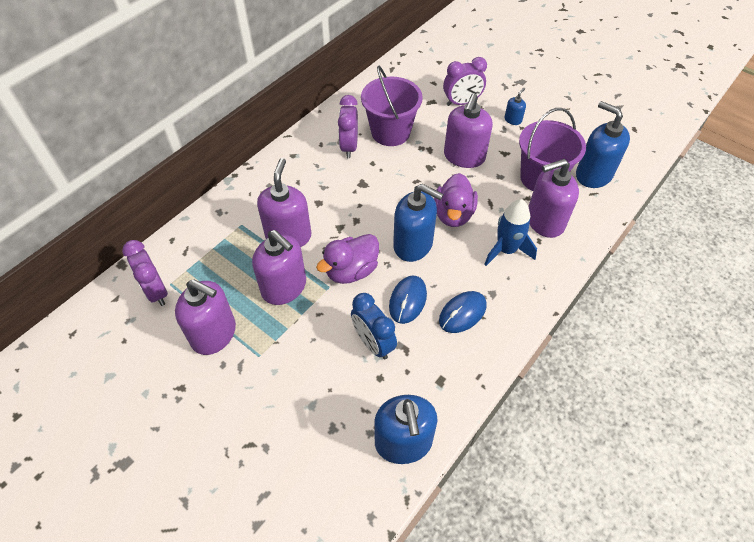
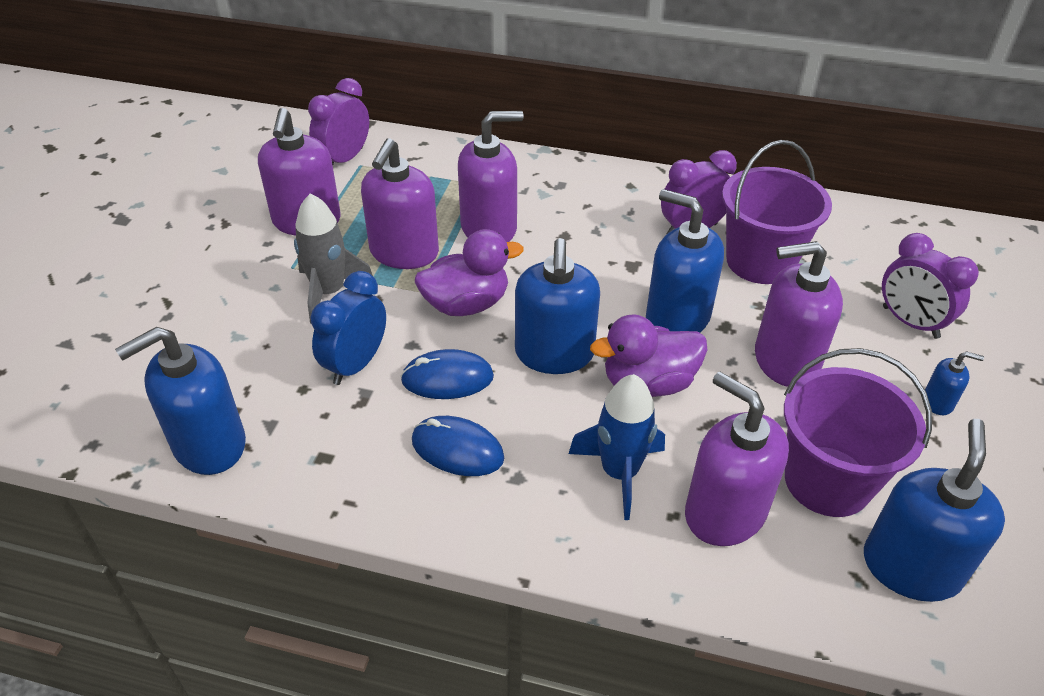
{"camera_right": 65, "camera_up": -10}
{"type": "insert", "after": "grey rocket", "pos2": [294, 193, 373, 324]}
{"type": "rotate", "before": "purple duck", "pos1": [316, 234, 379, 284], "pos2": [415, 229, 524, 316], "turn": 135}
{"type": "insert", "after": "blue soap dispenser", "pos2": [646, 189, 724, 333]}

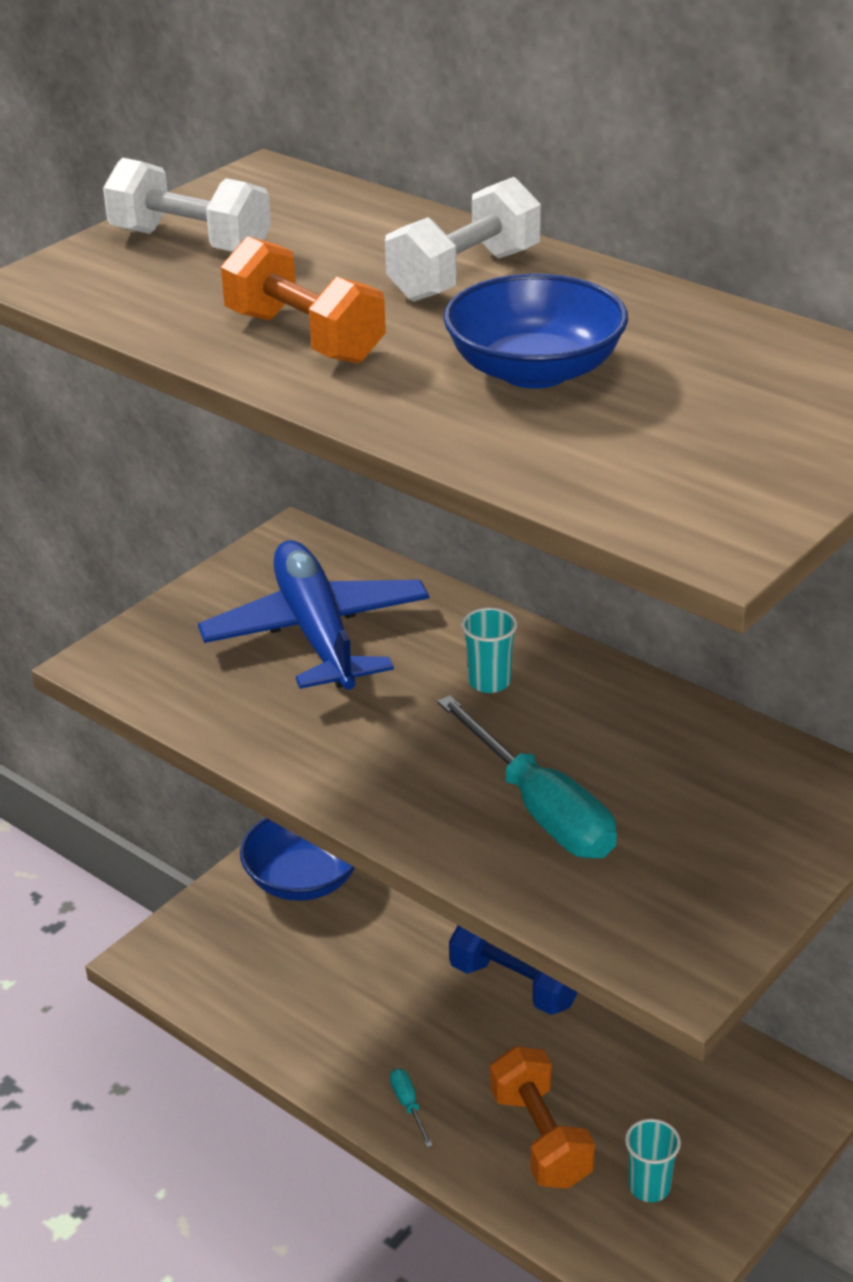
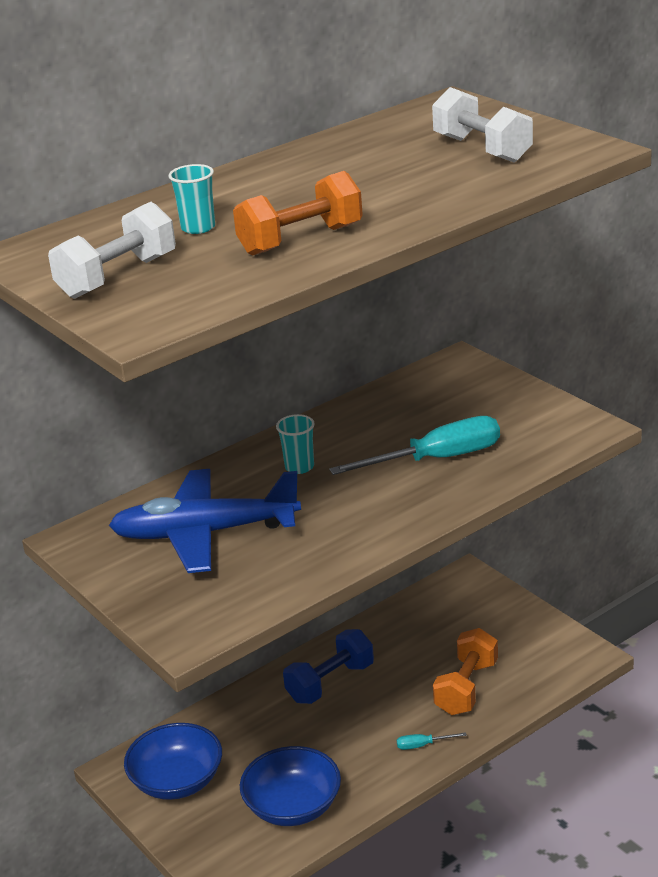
{"camera_right": -75, "camera_up": -5}
{"type": "move", "before": "turquoise cup", "pos1": [625, 1119, 681, 1202], "pos2": [169, 164, 215, 234]}
{"type": "move", "before": "blue bowl", "pos1": [443, 274, 628, 388], "pos2": [240, 746, 341, 826]}
{"type": "move", "before": "white dumbbell", "pos1": [385, 177, 541, 302], "pos2": [432, 87, 533, 163]}
{"type": "rotate", "before": "orange dumbbell", "pos1": [490, 1046, 595, 1189], "pos2": [433, 628, 498, 715], "turn": -60}

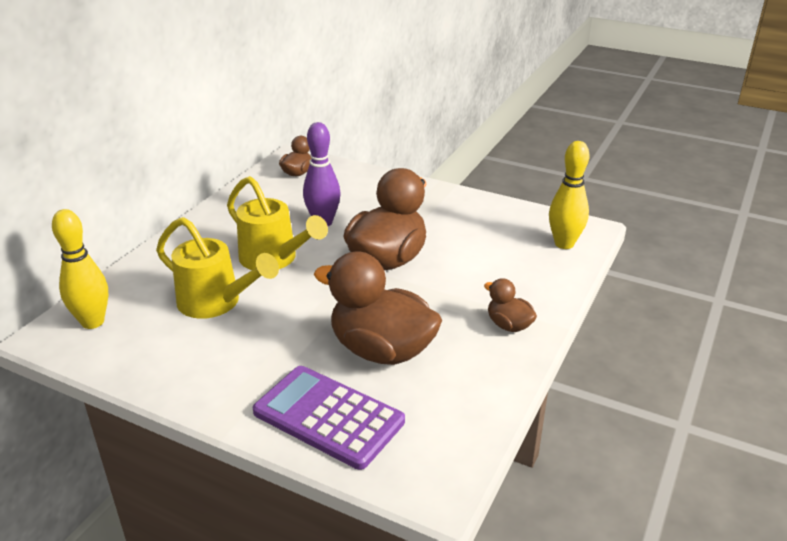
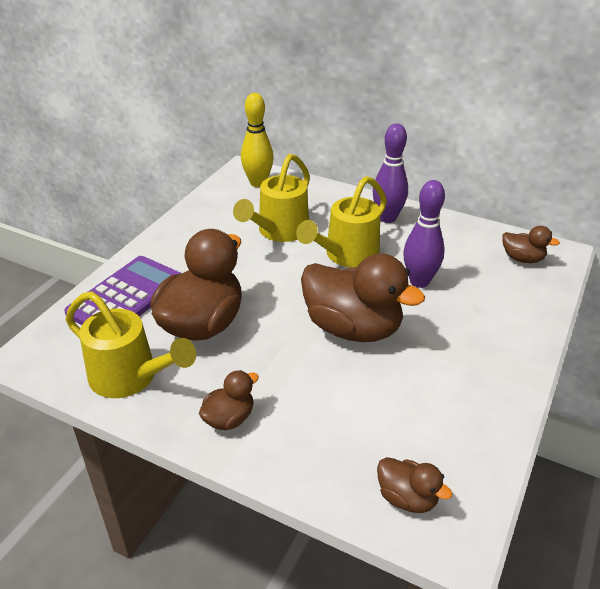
{"camera_right": 90, "camera_up": 5}
{"type": "insert", "after": "yellow watering can", "pos2": [65, 291, 196, 398]}
{"type": "insert", "after": "purple bowling pin", "pos2": [373, 123, 408, 223]}
{"type": "replace", "before": "yellow bowling pin", "after": "brown duck", "pos1": [549, 141, 590, 249], "pos2": [377, 457, 453, 513]}

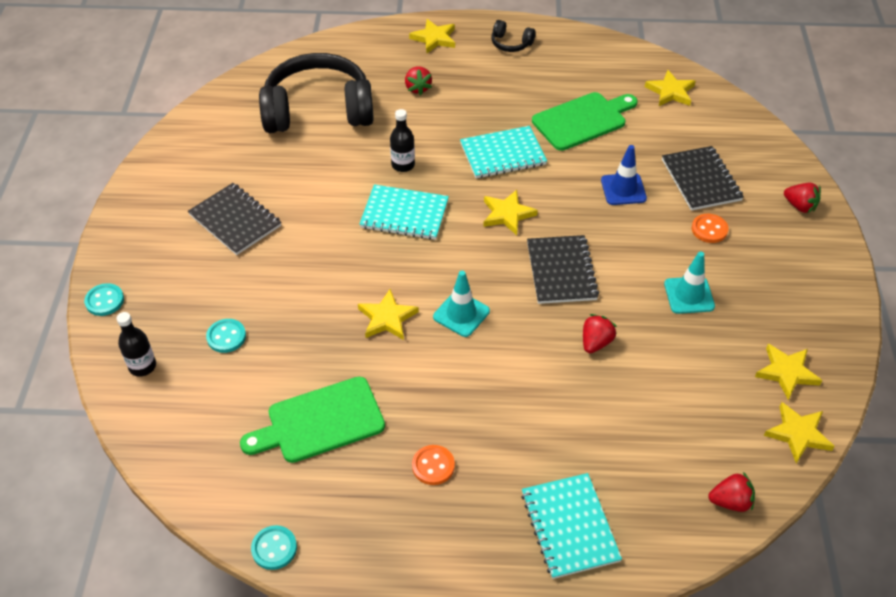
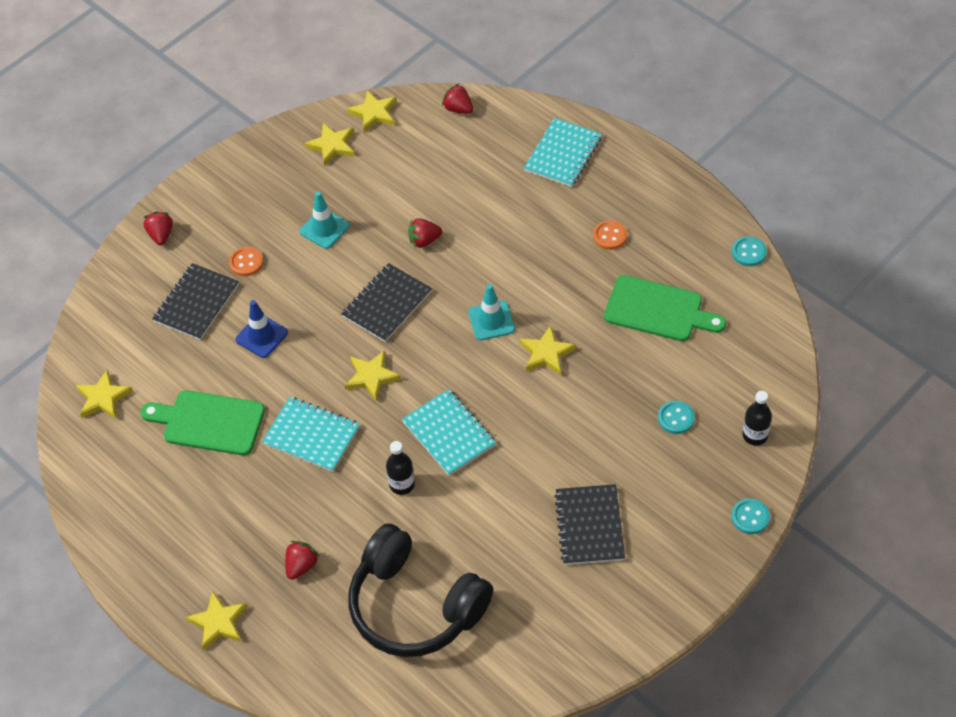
{"camera_right": -135, "camera_up": 5}
{"type": "delete", "before": "black headphones", "pos1": [491, 20, 536, 52]}

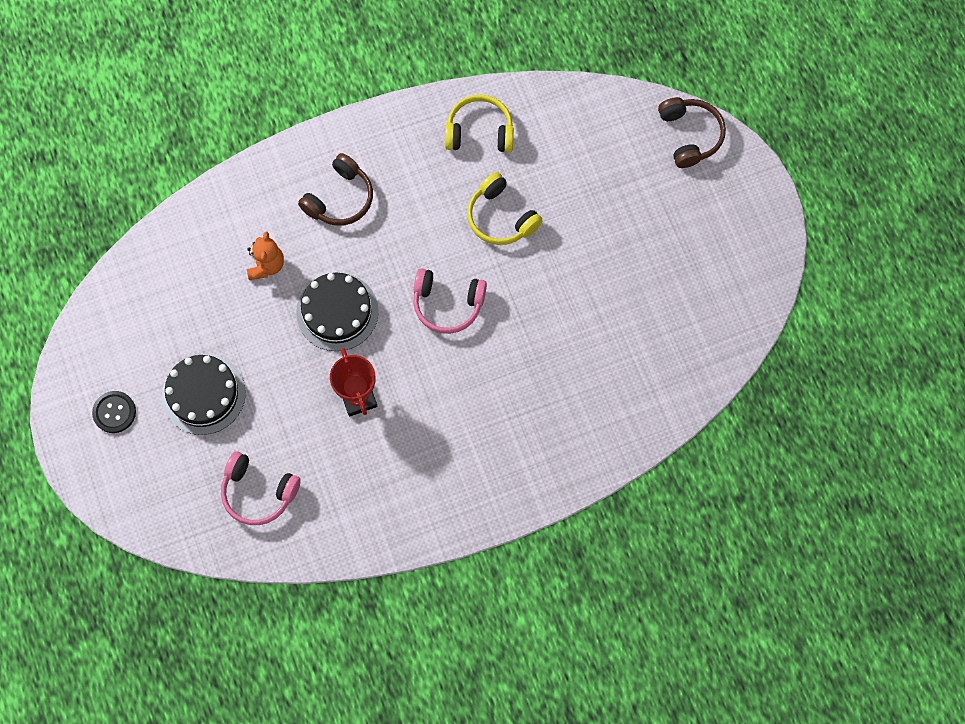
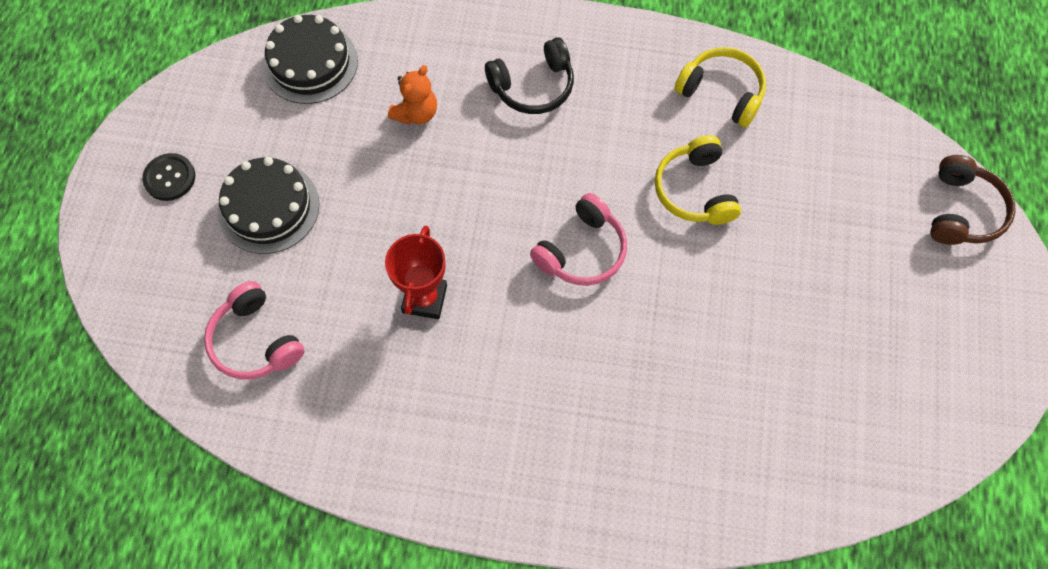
{"camera_right": 30, "camera_up": -5}
{"type": "move", "before": "black cake", "pos1": [296, 273, 379, 351], "pos2": [262, 15, 358, 104]}
{"type": "recolor", "before": "brown headphones", "after": "black headphones", "pos1": [298, 153, 373, 226], "pos2": [485, 37, 574, 114]}
{"type": "rotate", "before": "pink headphones", "pos1": [413, 268, 487, 334], "pos2": [530, 193, 627, 286], "turn": -90}

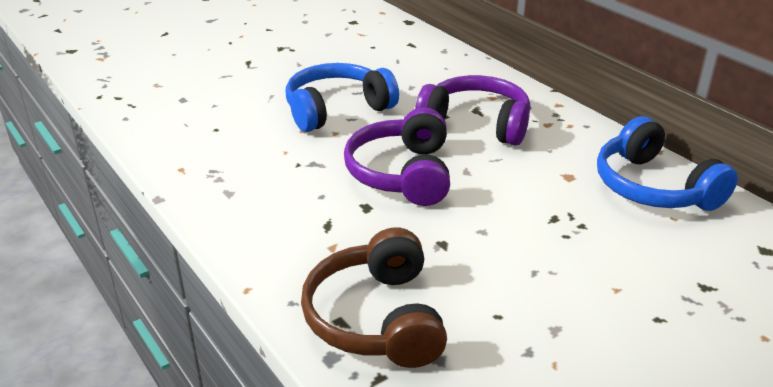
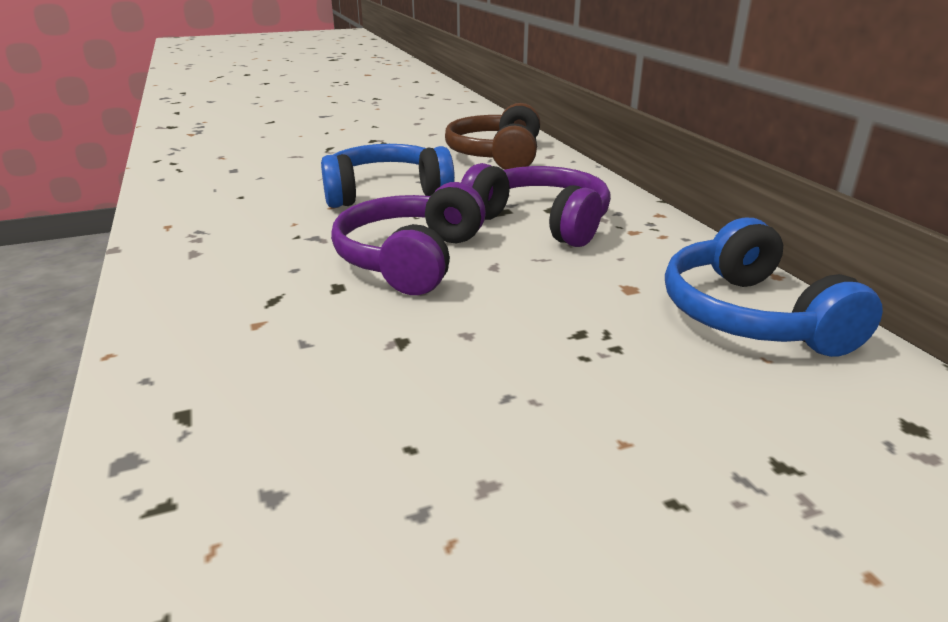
{"camera_right": 15, "camera_up": -5}
{"type": "move", "before": "brown headphones", "pos1": [301, 227, 447, 368], "pos2": [445, 103, 540, 169]}

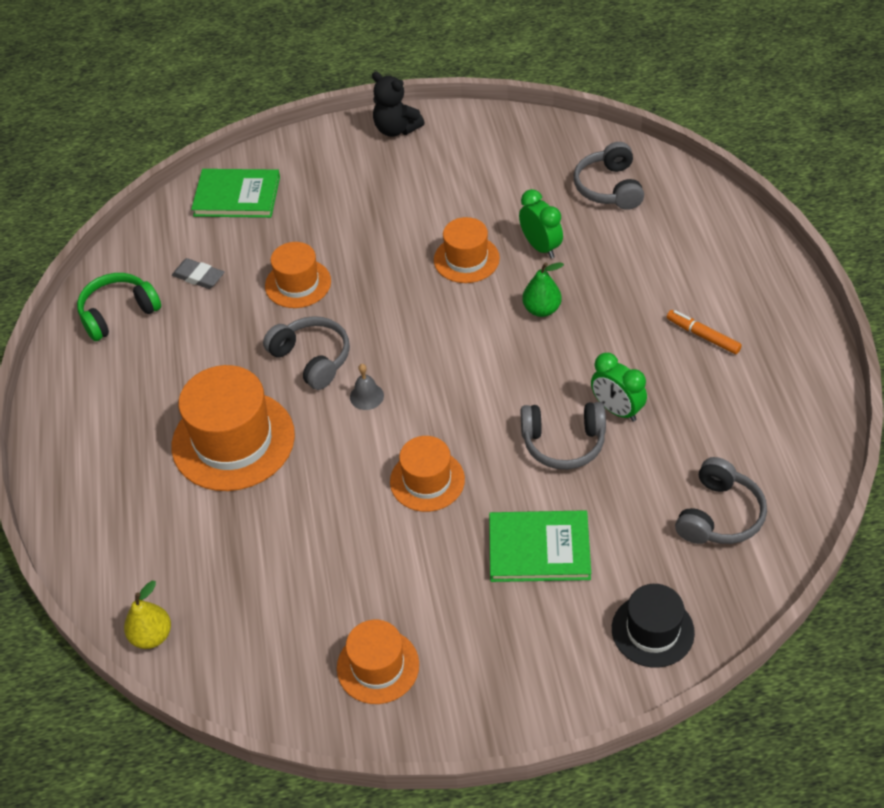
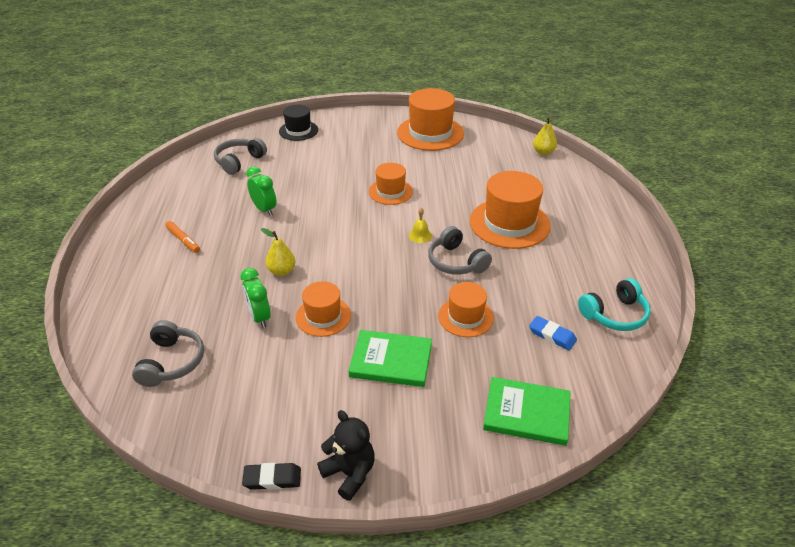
{"camera_right": -175, "camera_up": -10}
{"type": "insert", "after": "black eraser", "pos2": [242, 463, 301, 490]}
{"type": "recolor", "before": "green pear", "after": "yellow pear", "pos1": [522, 262, 564, 317], "pos2": [261, 228, 296, 276]}
{"type": "move", "before": "green book", "pos1": [489, 510, 591, 582], "pos2": [349, 330, 432, 387]}
{"type": "resize", "before": "orange hat", "pos1": [337, 620, 419, 704], "pos2": [397, 88, 464, 151], "scale": 1.7}
{"type": "recolor", "before": "grey bell", "after": "yellow bell", "pos1": [350, 364, 384, 410], "pos2": [409, 208, 432, 243]}
{"type": "recolor", "before": "grey eraser", "after": "blue eraser", "pos1": [172, 258, 224, 289], "pos2": [529, 316, 577, 350]}
{"type": "recolor", "before": "green headphones", "after": "turquoise headphones", "pos1": [77, 273, 161, 341], "pos2": [578, 278, 651, 331]}
{"type": "delete", "before": "grey headphones", "pos1": [521, 402, 606, 470]}

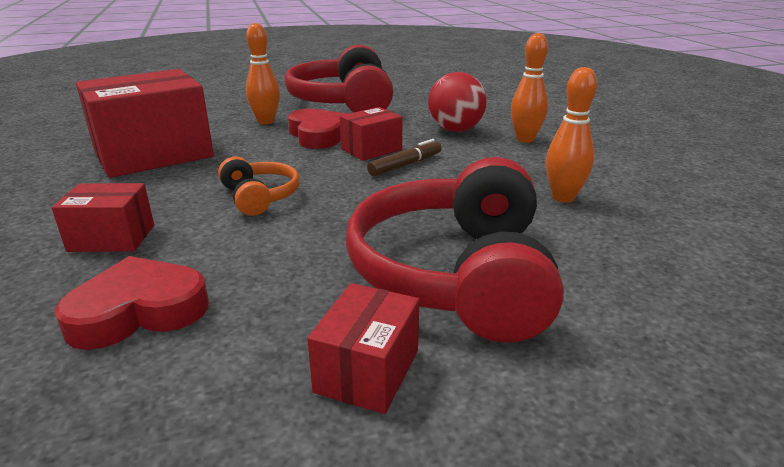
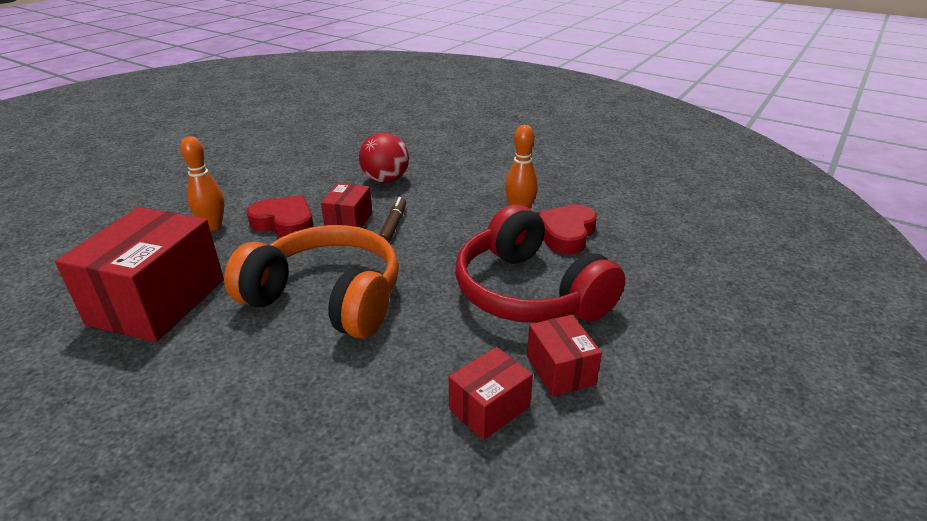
{"camera_right": -40, "camera_up": 5}
{"type": "resize", "before": "orange headphones", "pos1": [218, 156, 300, 216], "pos2": [224, 225, 399, 339], "scale": 2.09}
{"type": "move", "before": "red box", "pos1": [52, 183, 154, 252], "pos2": [449, 347, 533, 440]}
{"type": "move", "before": "red heart", "pos1": [54, 256, 209, 350], "pos2": [537, 205, 597, 255]}
{"type": "delete", "before": "red headphones", "pos1": [285, 45, 393, 112]}
{"type": "delete", "before": "orange bowling pin", "pos1": [511, 33, 548, 143]}

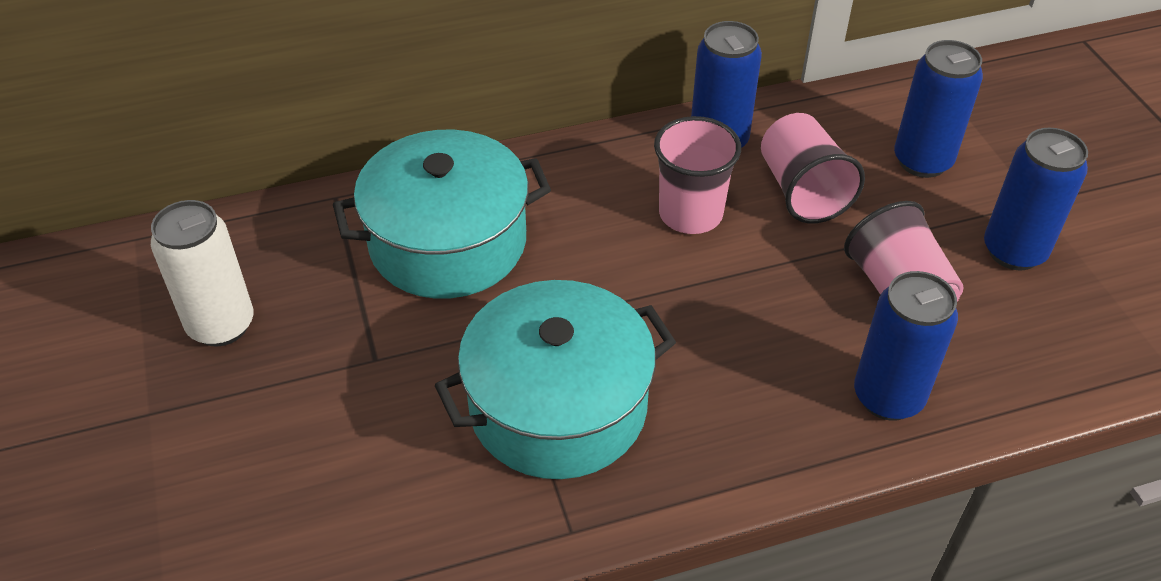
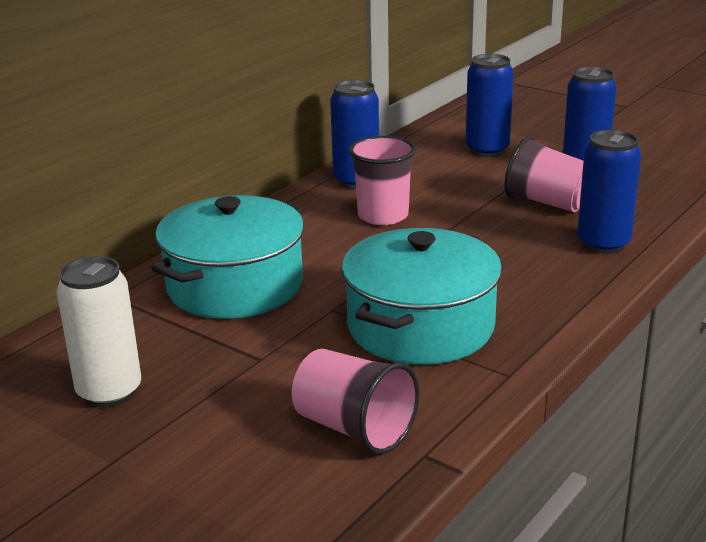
{"camera_right": -35, "camera_up": -20}
{"type": "move", "before": "pink cup", "pos1": [761, 113, 865, 224], "pos2": [292, 349, 419, 455]}

